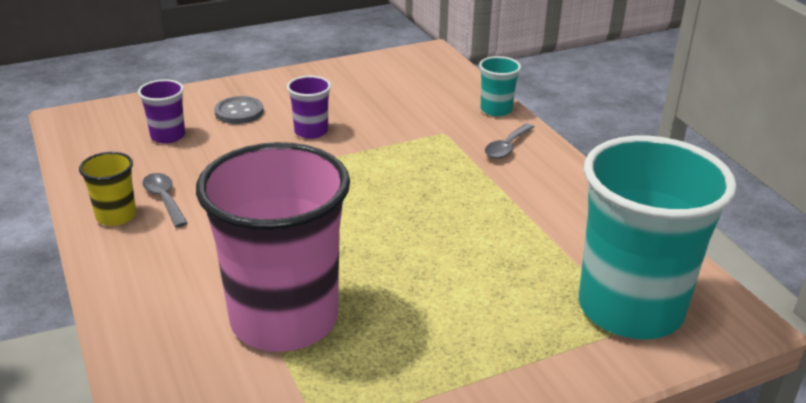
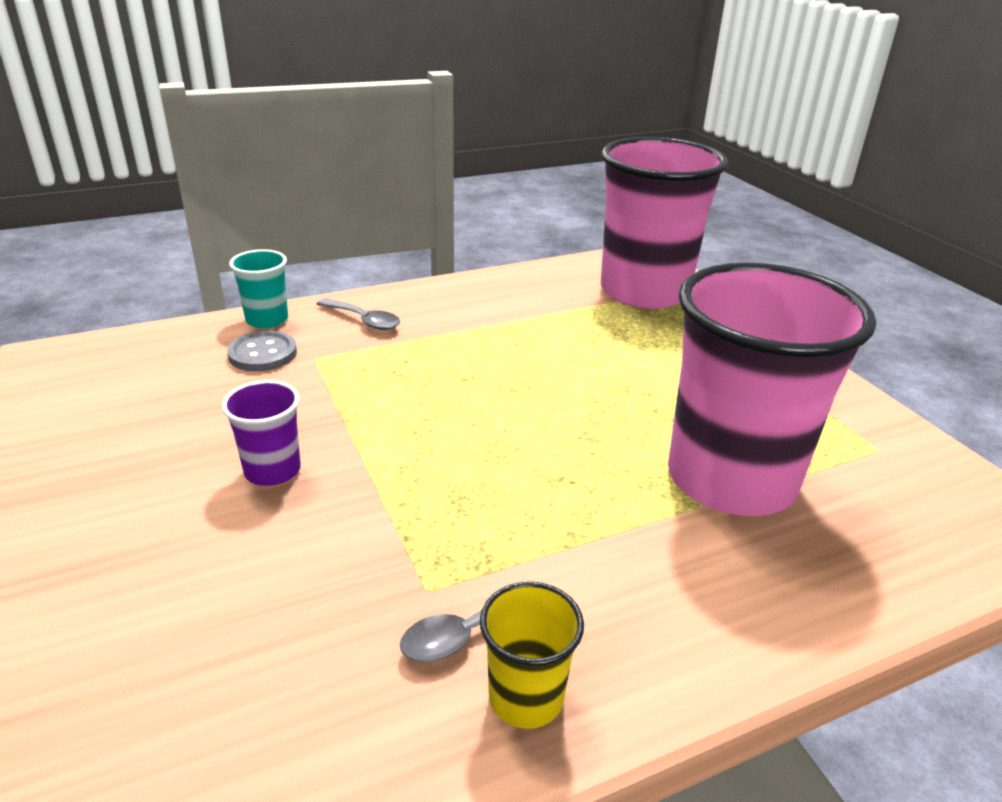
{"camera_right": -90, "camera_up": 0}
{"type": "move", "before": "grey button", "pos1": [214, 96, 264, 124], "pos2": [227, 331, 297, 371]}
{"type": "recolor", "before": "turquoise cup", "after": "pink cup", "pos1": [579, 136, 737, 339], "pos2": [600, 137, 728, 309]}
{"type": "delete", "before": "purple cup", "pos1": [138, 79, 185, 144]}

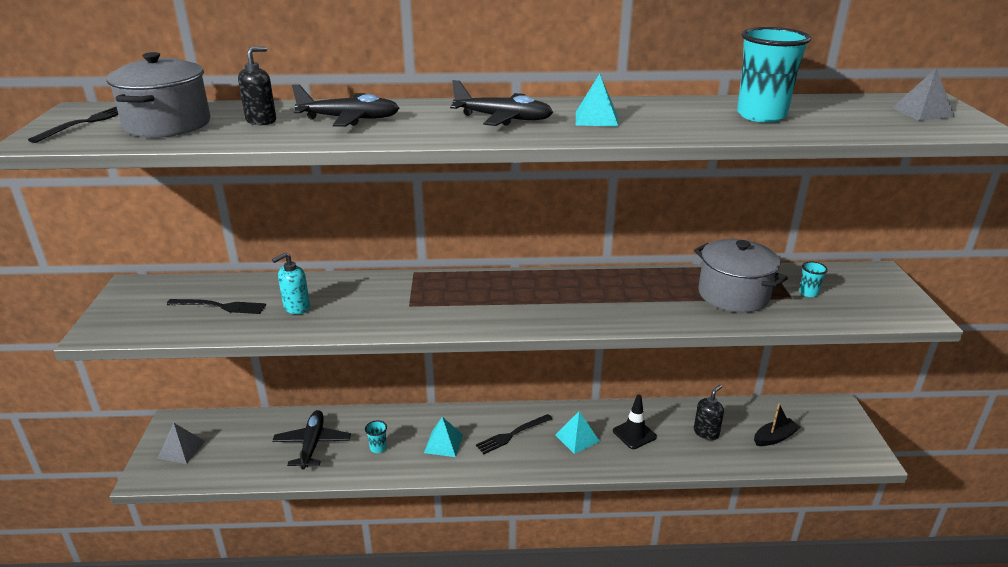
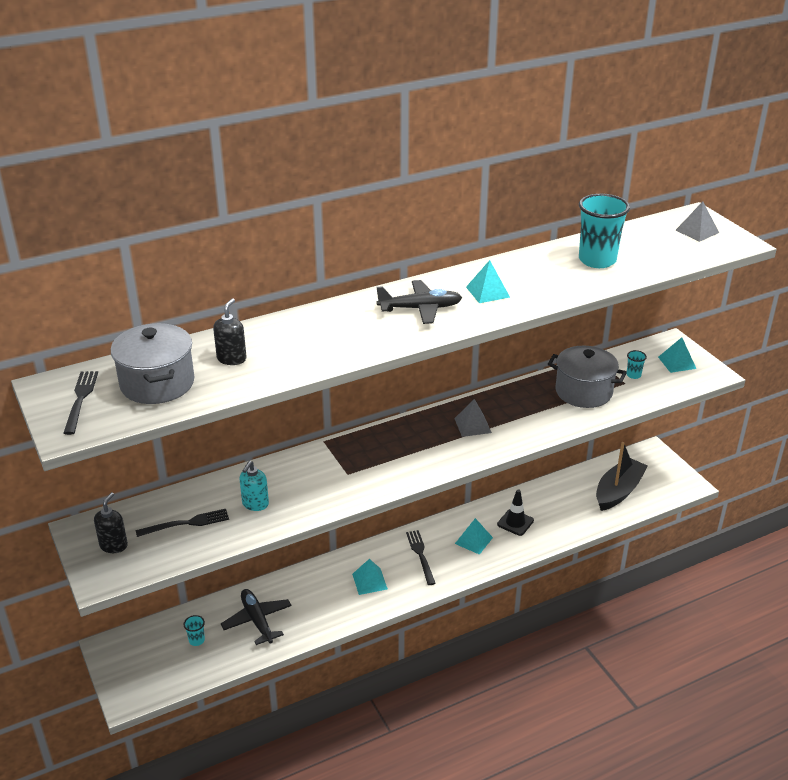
{"camera_right": -25, "camera_up": 5}
{"type": "move", "before": "black soap dispenser", "pos1": [694, 385, 724, 440], "pos2": [94, 492, 128, 553]}
{"type": "move", "before": "turquoise cup", "pos1": [365, 420, 387, 453], "pos2": [183, 615, 205, 646]}
{"type": "rotate", "before": "black fork", "pos1": [476, 414, 552, 454], "pos2": [406, 530, 436, 585], "turn": 135}
{"type": "move", "before": "grey pyramid", "pos1": [157, 423, 206, 464], "pos2": [454, 399, 492, 437]}
{"type": "resize", "before": "black boat", "pos1": [754, 403, 800, 446], "pos2": [596, 442, 648, 511], "scale": 1.78}
{"type": "insert", "after": "turquoise pyramid", "pos2": [658, 337, 696, 373]}
{"type": "delete", "before": "black plane", "pos1": [292, 85, 399, 127]}

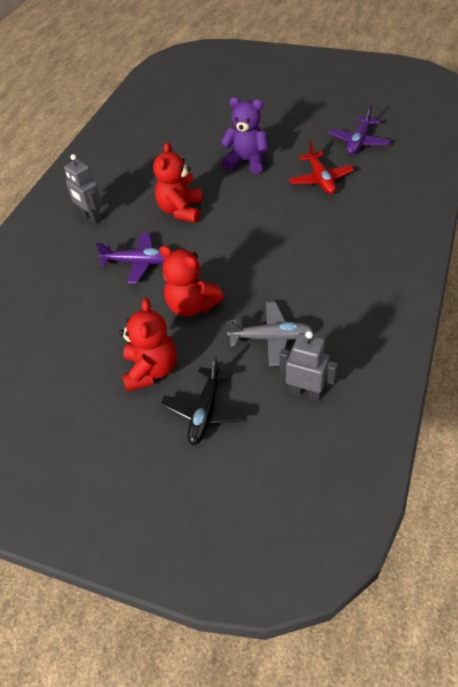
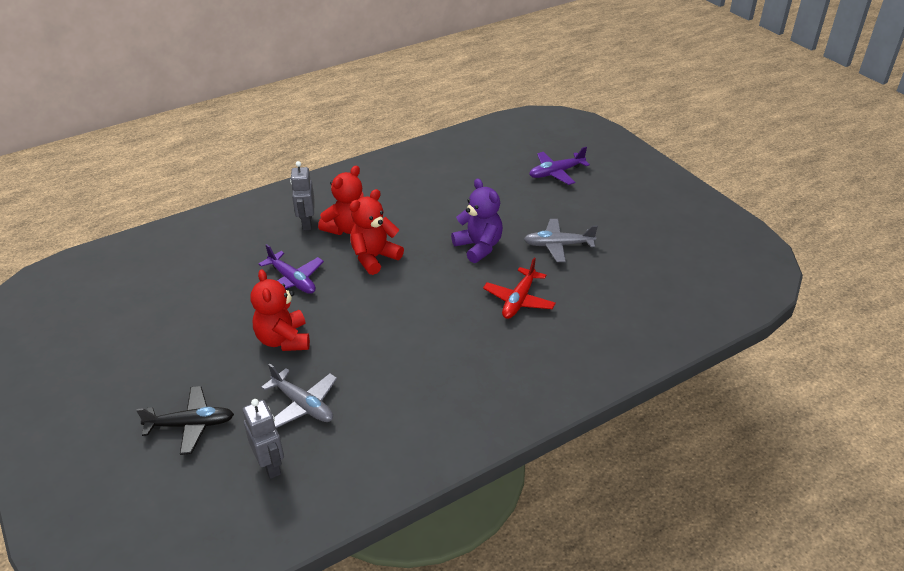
{"camera_right": 35, "camera_up": -10}
{"type": "rotate", "before": "black plane", "pos1": [161, 356, 249, 445], "pos2": [136, 386, 234, 455], "turn": -150}
{"type": "move", "before": "red teddy bear", "pos1": [119, 298, 176, 392], "pos2": [318, 165, 363, 235]}
{"type": "insert", "after": "grey plane", "pos2": [524, 219, 598, 262]}
{"type": "move", "before": "purple plane", "pos1": [329, 105, 391, 154], "pos2": [529, 147, 590, 185]}

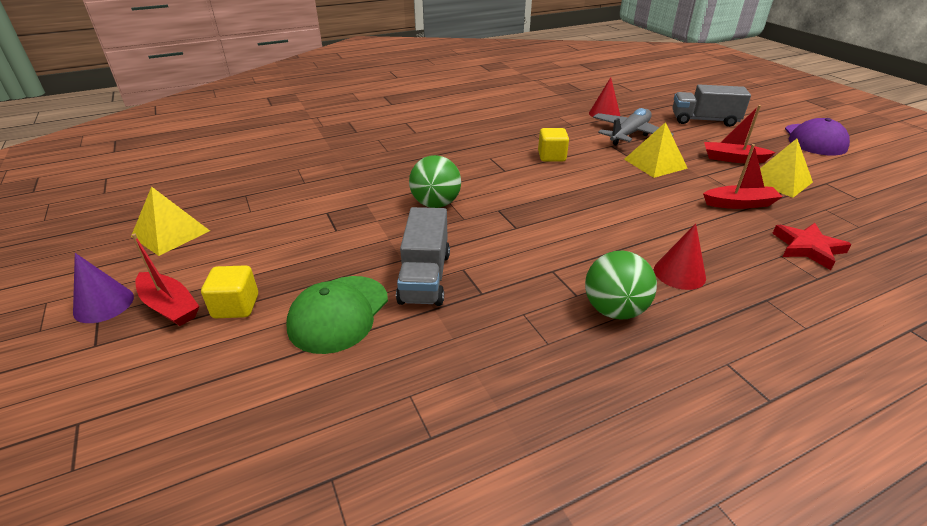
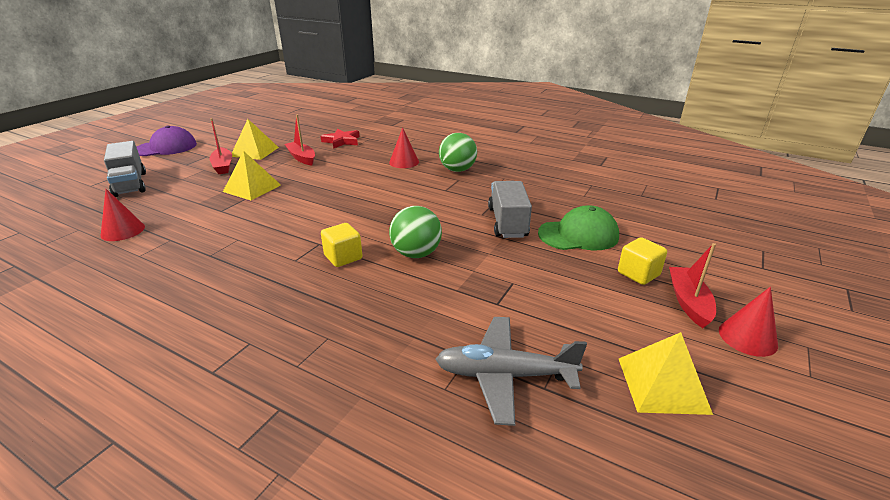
{"camera_right": -125, "camera_up": -5}
{"type": "move", "before": "yellow cube", "pos1": [538, 128, 569, 162], "pos2": [321, 223, 363, 267]}
{"type": "move", "before": "grey plane", "pos1": [593, 108, 674, 145], "pos2": [436, 317, 587, 426]}
{"type": "rotate", "before": "grey truck", "pos1": [396, 207, 450, 306], "pos2": [488, 181, 532, 238], "turn": -60}
{"type": "recolor", "before": "purple cone", "after": "red cone", "pos1": [73, 253, 134, 323], "pos2": [719, 287, 778, 357]}

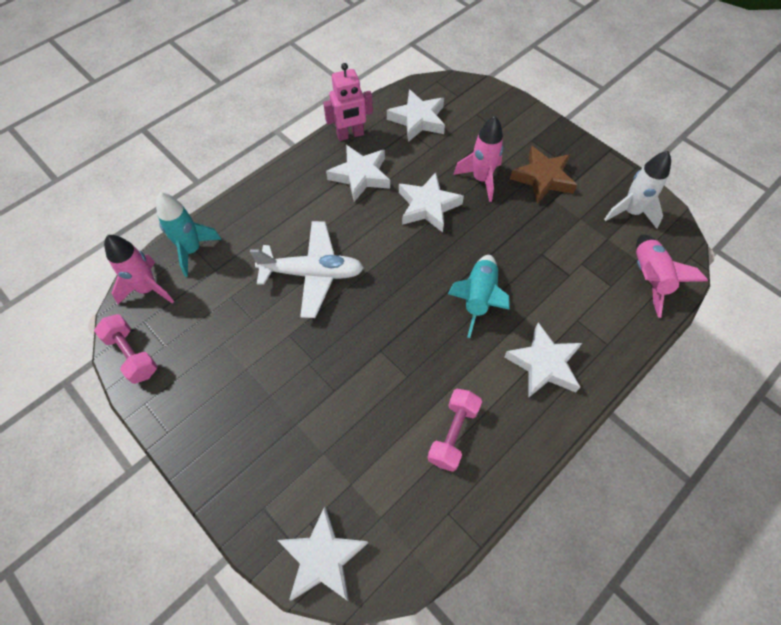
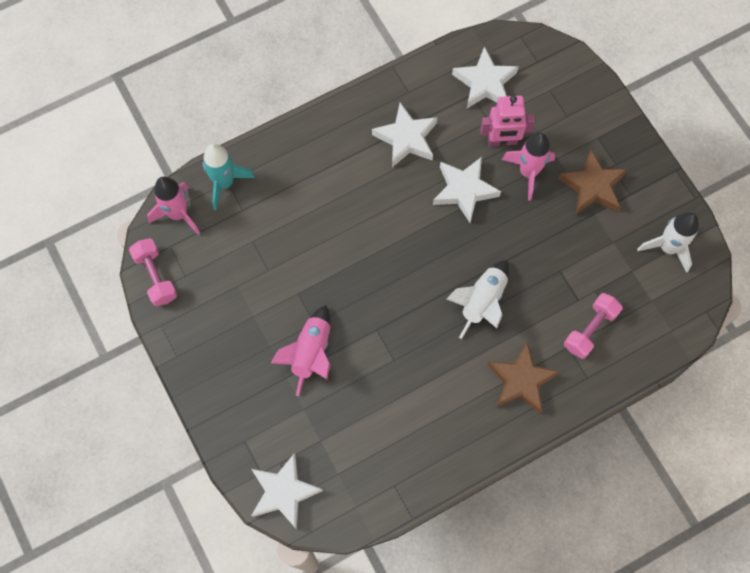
{"camera_right": 15, "camera_up": 10}
{"type": "move", "before": "pink rocket", "pos1": [636, 235, 708, 318], "pos2": [271, 305, 330, 396]}
{"type": "recolor", "before": "turquoise rocket", "after": "white rocket", "pos1": [448, 255, 510, 338], "pos2": [447, 260, 510, 339]}
{"type": "move", "before": "pink robot", "pos1": [323, 63, 373, 141], "pos2": [480, 96, 535, 146]}
{"type": "recolor", "before": "white star", "after": "brown star", "pos1": [504, 322, 582, 398], "pos2": [487, 342, 560, 414]}
{"type": "move", "before": "pink dumbbell", "pos1": [427, 389, 482, 472], "pos2": [564, 293, 623, 359]}
{"type": "delete", "before": "white plane", "pos1": [250, 221, 364, 318]}

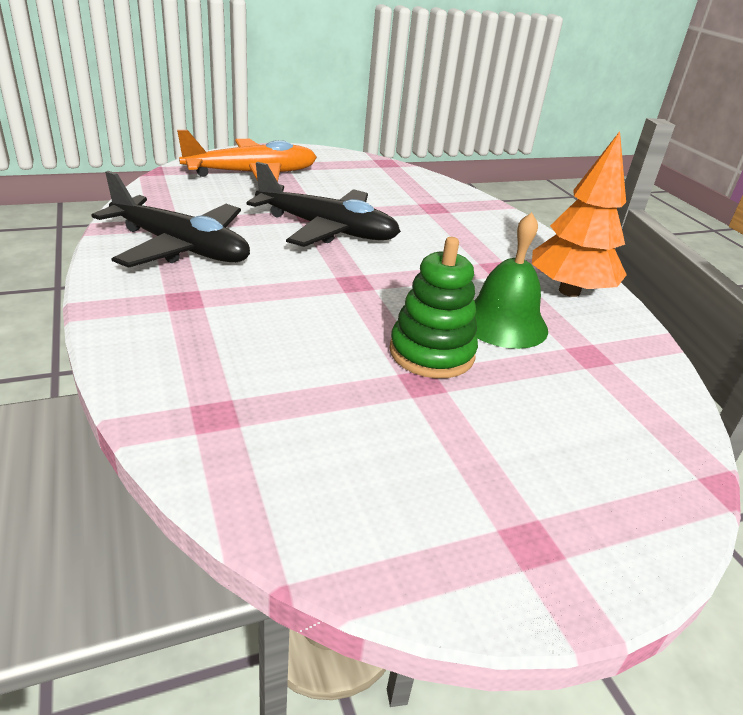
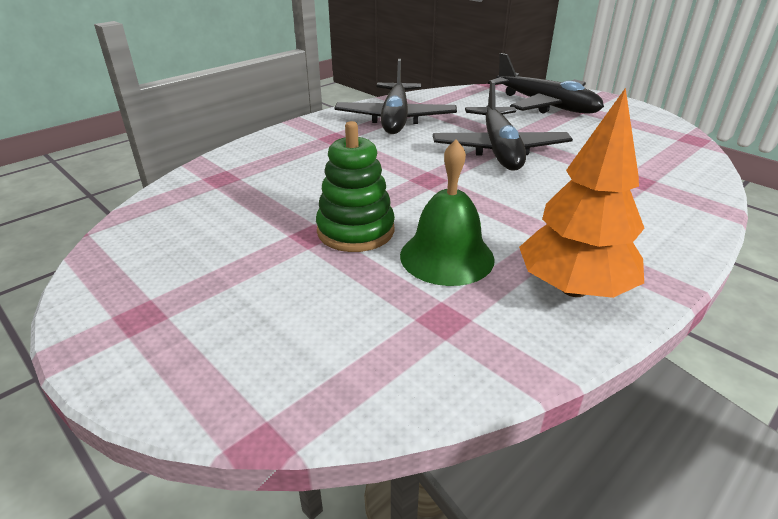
{"camera_right": 70, "camera_up": 0}
{"type": "recolor", "before": "orange plane", "after": "black plane", "pos1": [177, 130, 317, 182], "pos2": [488, 53, 604, 113]}

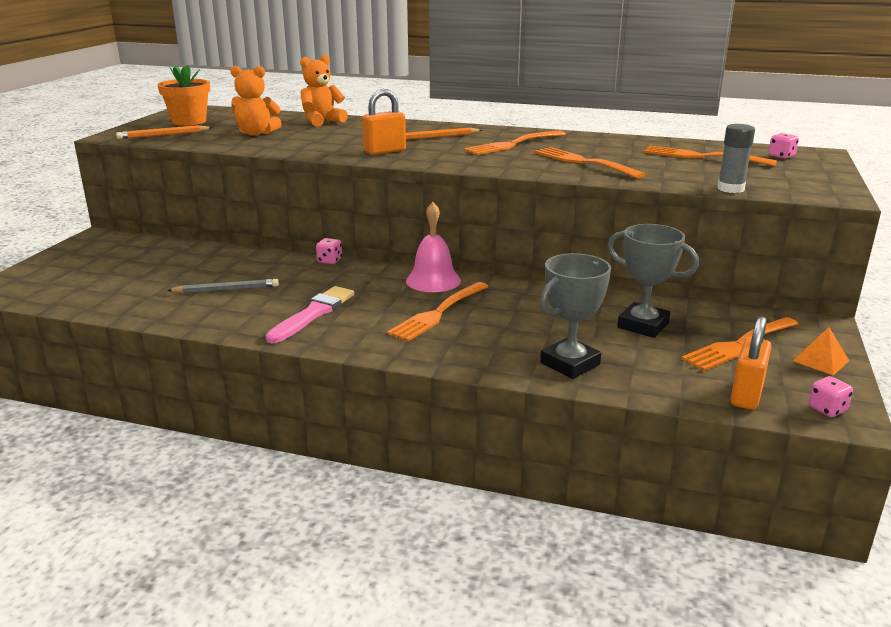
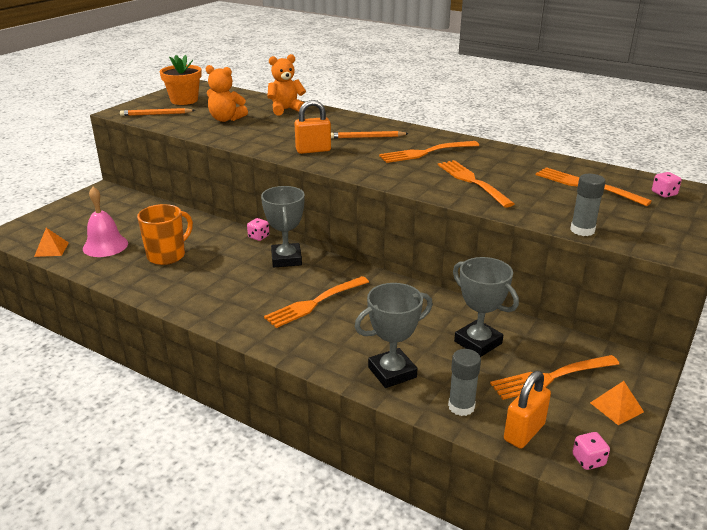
{"camera_right": 15, "camera_up": 5}
{"type": "insert", "after": "orange pyramid", "pos2": [34, 228, 69, 257]}
{"type": "move", "before": "pink bell", "pos1": [406, 202, 461, 292], "pos2": [83, 187, 128, 257]}
{"type": "replace", "before": "grey pencil", "after": "orange mug", "pos1": [167, 279, 279, 293], "pos2": [137, 204, 193, 265]}
{"type": "insert", "after": "grey trophy", "pos2": [261, 186, 305, 267]}
{"type": "insert", "after": "grey glue stick", "pos2": [448, 349, 481, 416]}
{"type": "delete", "before": "pink brush", "pos1": [266, 286, 355, 343]}

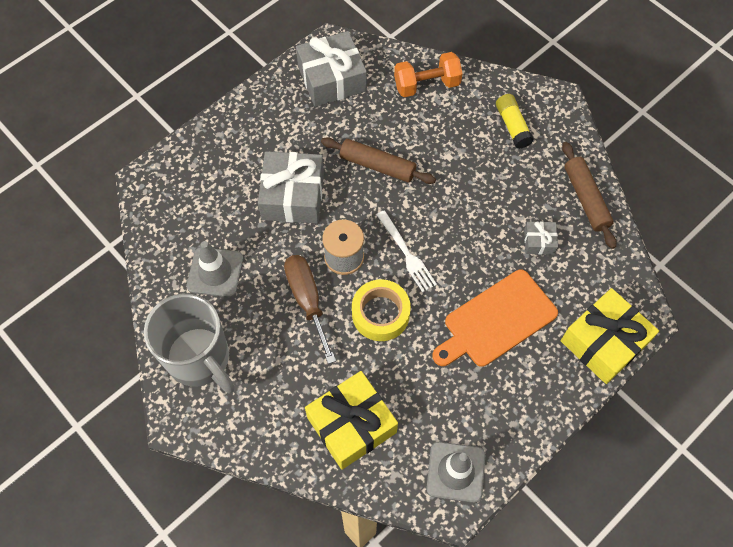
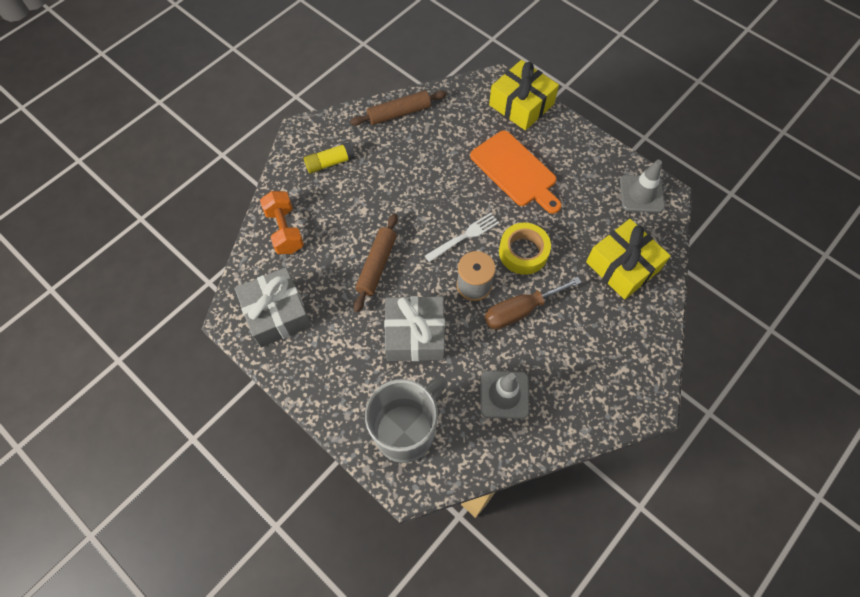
{"camera_right": -95, "camera_up": 0}
{"type": "move", "before": "grey mug", "pos1": [144, 294, 235, 394], "pos2": [365, 376, 447, 463]}
{"type": "delete", "before": "grey gift", "pos1": [524, 221, 558, 255]}

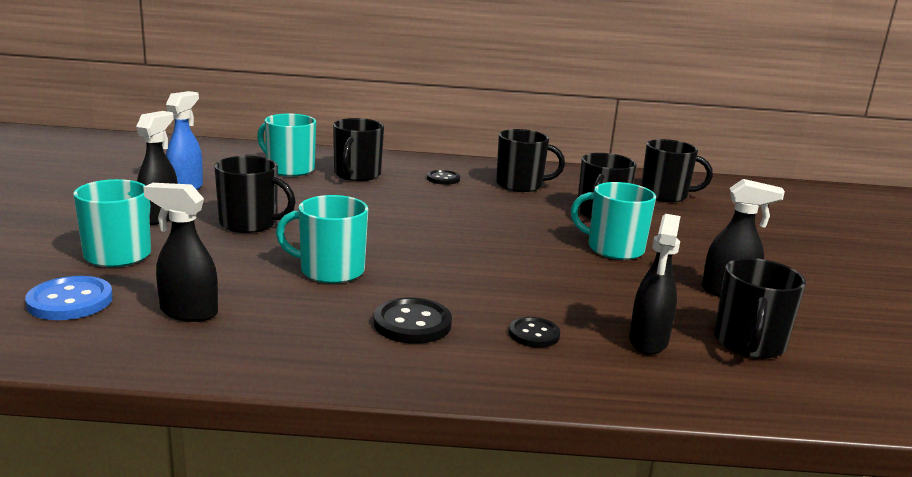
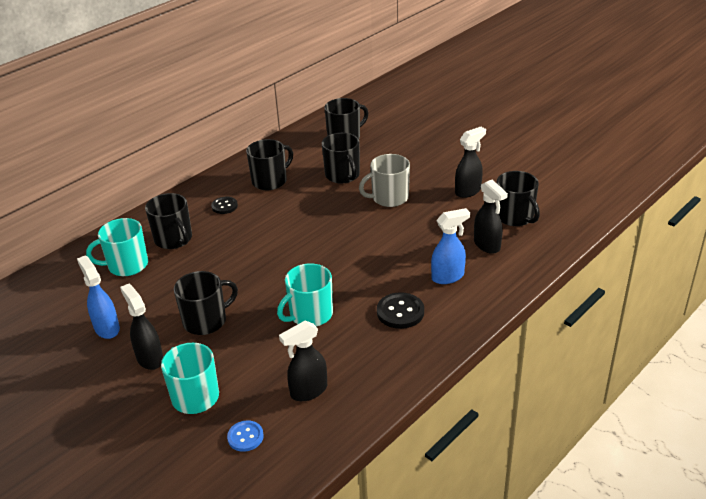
{"camera_right": -45, "camera_up": 15}
{"type": "resize", "before": "blue button", "pos1": [25, 276, 113, 320], "pos2": [227, 420, 264, 452], "scale": 0.65}
{"type": "recolor", "before": "turquoise mug", "after": "grey mug", "pos1": [571, 182, 656, 260], "pos2": [359, 154, 410, 207]}
{"type": "replace", "before": "black button", "after": "blue spray bottle", "pos1": [509, 317, 560, 348], "pos2": [431, 208, 470, 284]}

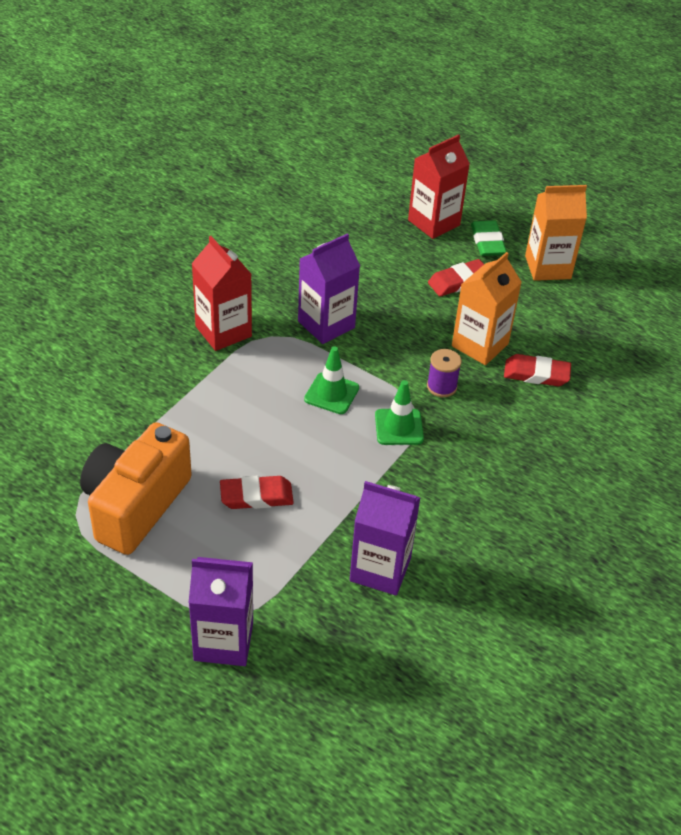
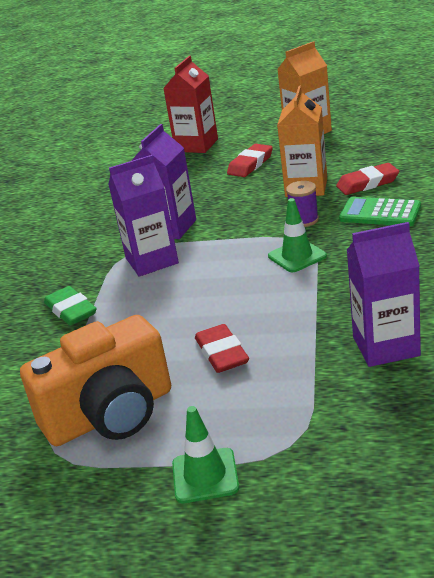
{"camera_right": -20, "camera_up": -15}
{"type": "rotate", "before": "orange camera", "pos1": [80, 422, 192, 555], "pos2": [20, 315, 171, 446], "turn": -120}
{"type": "move", "before": "green eraser", "pos1": [471, 220, 507, 256], "pos2": [44, 286, 97, 326]}
{"type": "move", "before": "purple carton", "pos1": [189, 557, 253, 666], "pos2": [108, 155, 179, 277]}
{"type": "move", "before": "green traffic cone", "pos1": [304, 346, 359, 414], "pos2": [172, 406, 239, 503]}
{"type": "rotate", "before": "red eraser", "pos1": [220, 476, 294, 509], "pos2": [195, 324, 249, 373], "turn": -75}
{"type": "insert", "after": "green calculator", "pos2": [339, 197, 421, 226]}
{"type": "delete", "before": "red carton", "pos1": [191, 236, 252, 351]}

